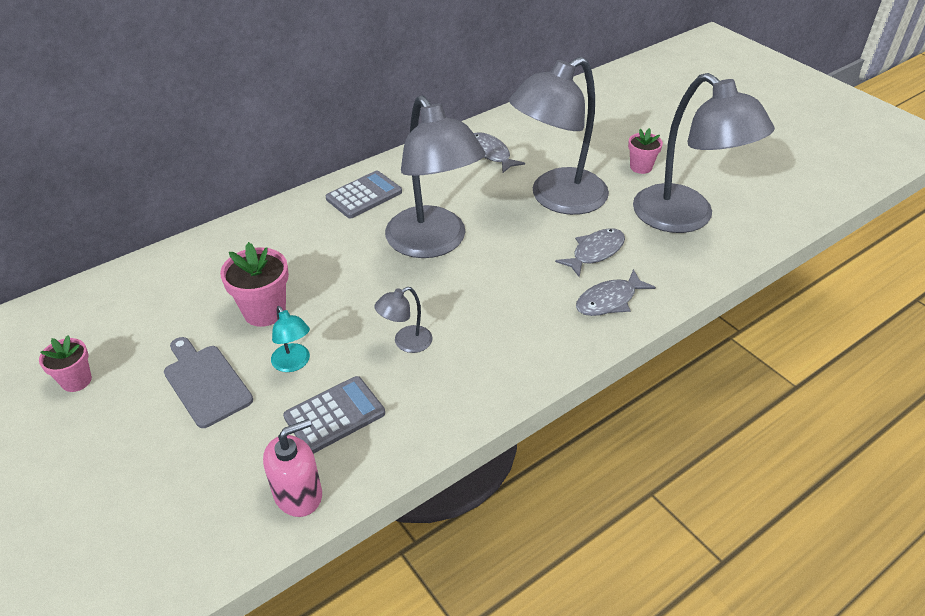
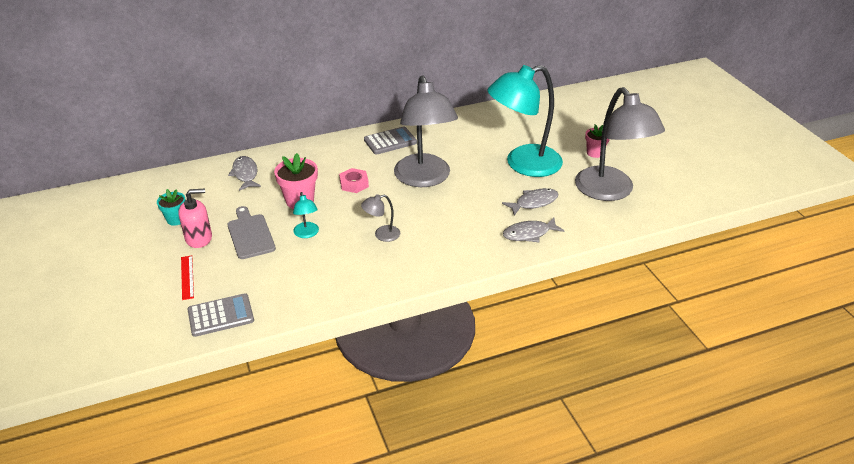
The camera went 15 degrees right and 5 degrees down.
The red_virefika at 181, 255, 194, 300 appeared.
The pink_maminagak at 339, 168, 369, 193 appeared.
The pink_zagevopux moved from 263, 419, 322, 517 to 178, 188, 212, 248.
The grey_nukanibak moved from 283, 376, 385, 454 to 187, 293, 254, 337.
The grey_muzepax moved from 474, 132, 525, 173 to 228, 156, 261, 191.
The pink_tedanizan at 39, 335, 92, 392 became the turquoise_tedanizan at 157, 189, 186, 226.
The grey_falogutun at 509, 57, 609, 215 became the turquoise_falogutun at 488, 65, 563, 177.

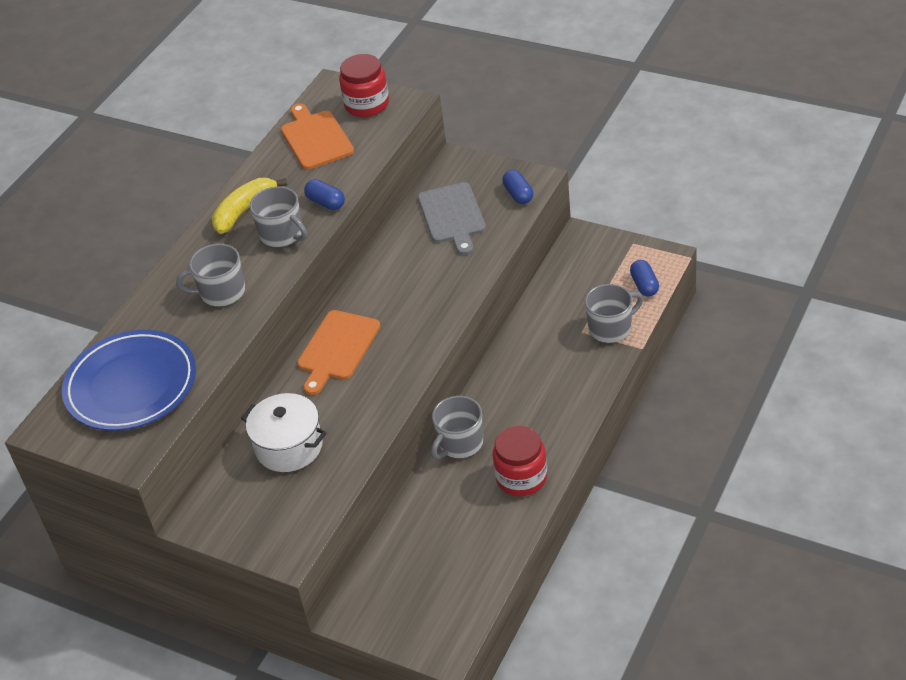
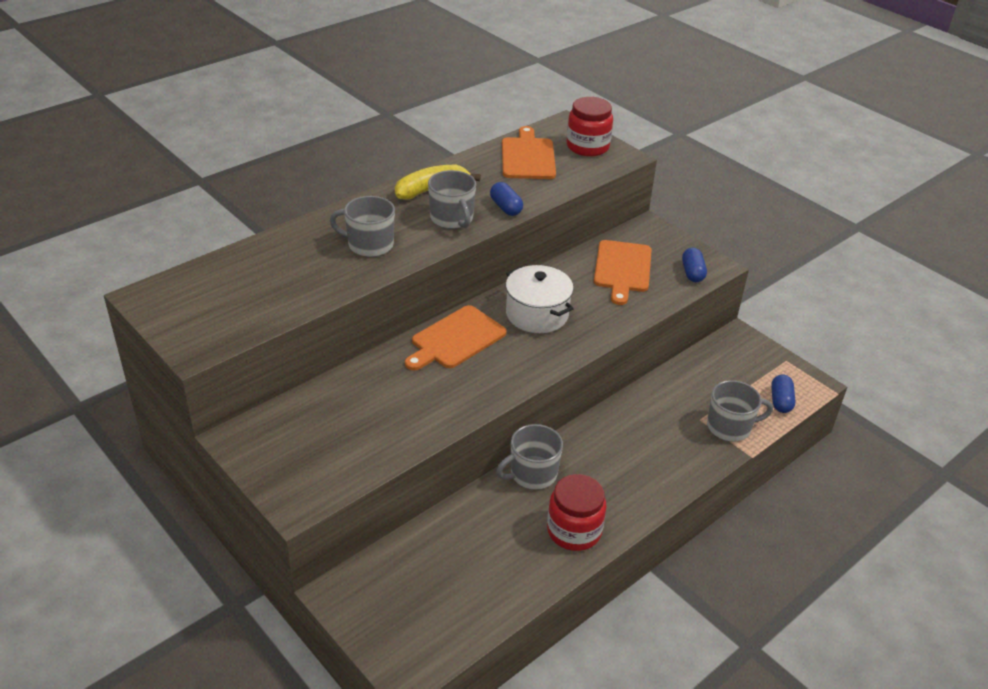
The camera went 15 degrees right and 5 degrees down.
The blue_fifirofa at 62, 330, 196, 431 disappeared.
The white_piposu moved from 241, 393, 327, 472 to 506, 265, 574, 333.
The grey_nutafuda at 418, 182, 486, 255 became the orange_nutafuda at 594, 240, 652, 305.

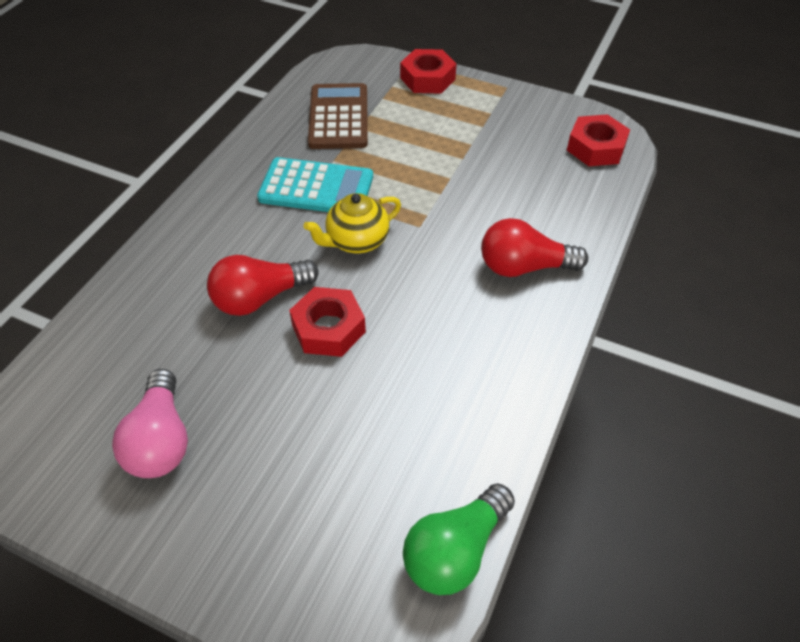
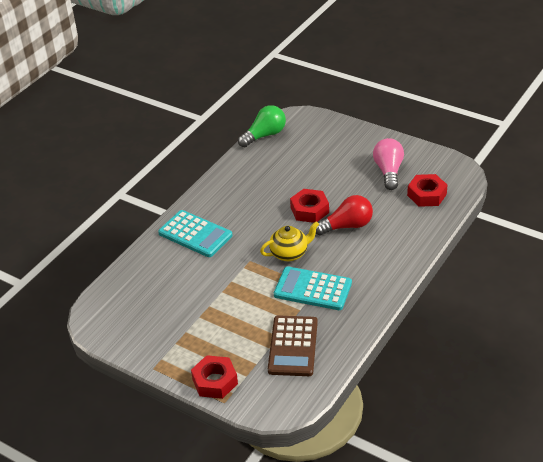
The camera went 170 degrees left and 10 degrees down.
The red_maminagak moved from 567, 114, 630, 166 to 407, 174, 447, 207.
The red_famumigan at 481, 218, 588, 277 was replaced by the turquoise_nukanibak at 158, 210, 232, 257.

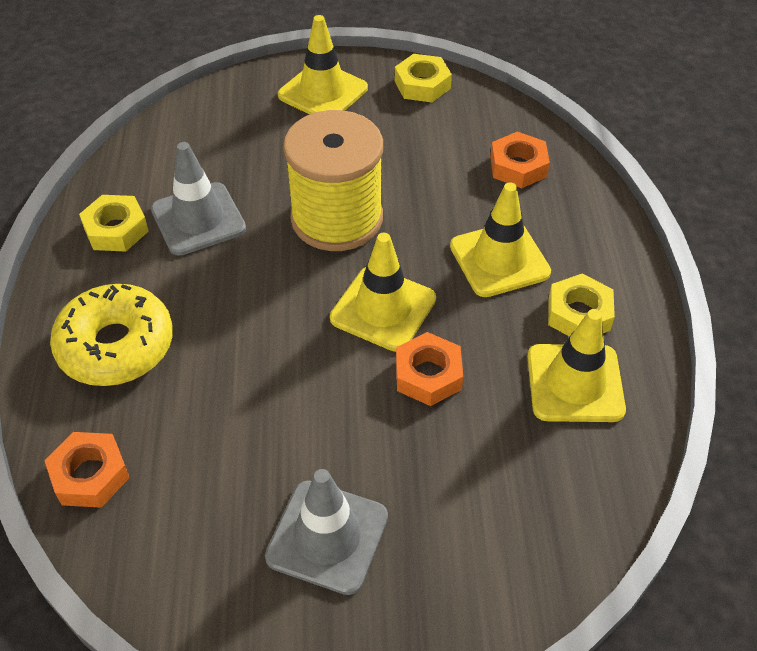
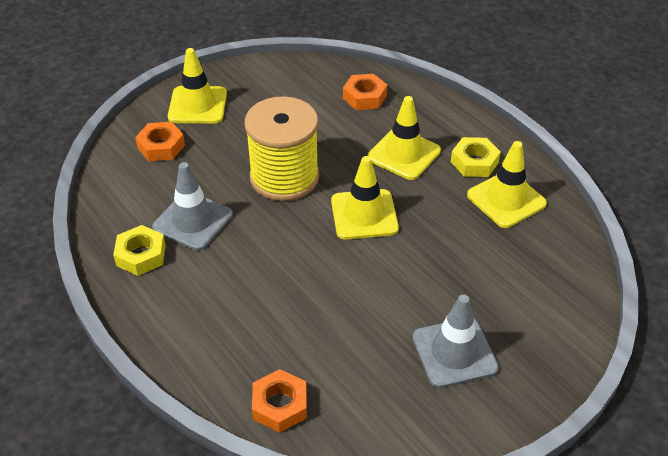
The camera went 35 degrees left and 5 degrees down.
The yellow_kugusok at 50, 284, 173, 386 disappeared.
The yellow_maminagak at 395, 54, 452, 103 disappeared.
The orange_maminagak moved from 396, 332, 463, 406 to 135, 122, 185, 161.

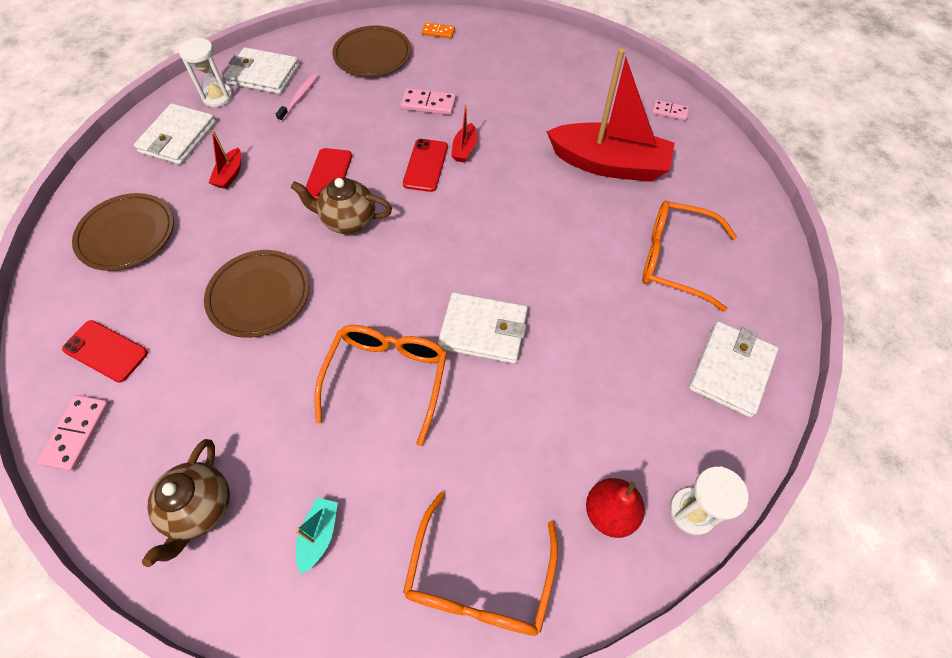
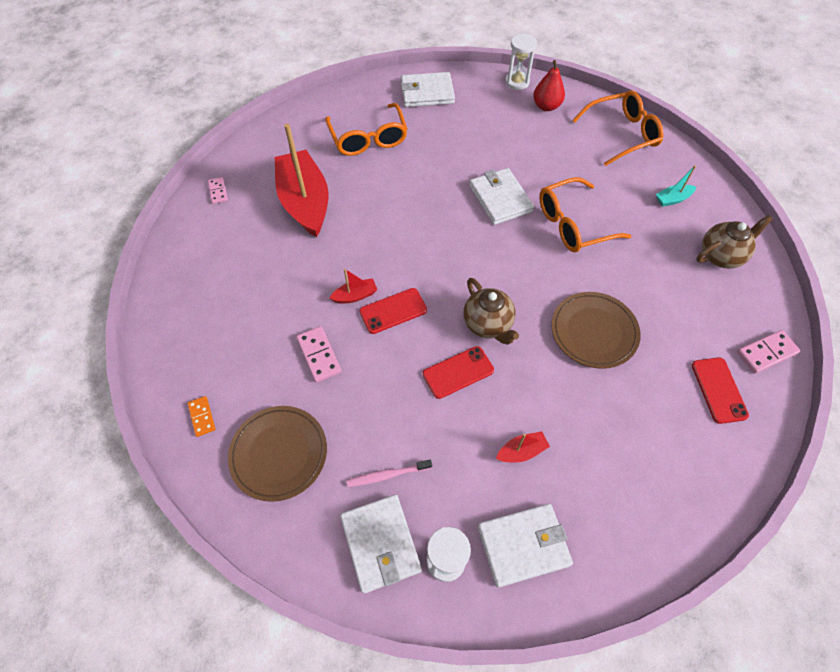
The camera went 125 degrees left and 0 degrees up.
The brown_fifirofa at 72, 193, 174, 271 disappeared.

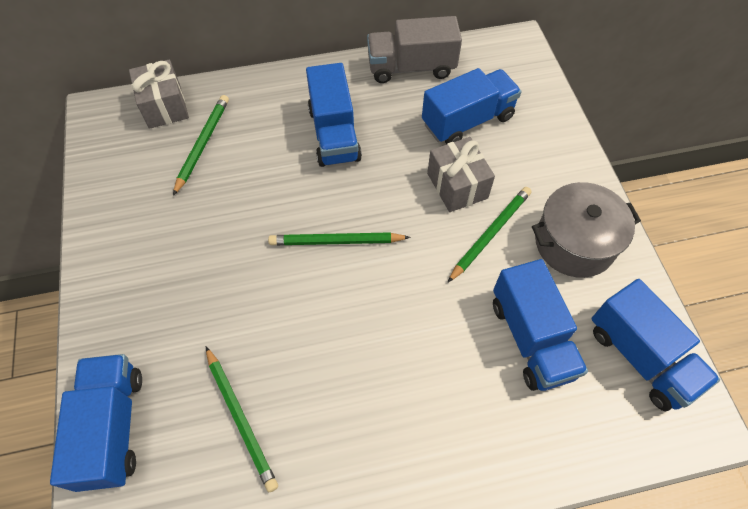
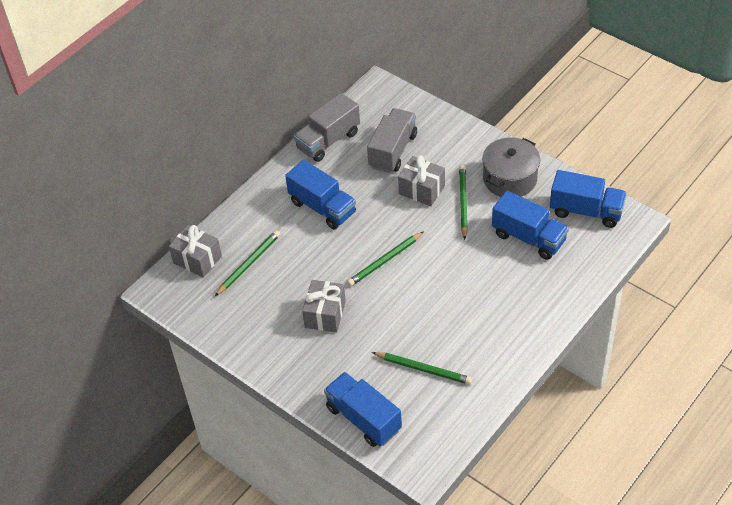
The camera went 35 degrees left and 10 degrees down.
The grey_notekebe at 302, 280, 346, 333 appeared.
The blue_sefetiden at 422, 68, 521, 144 became the grey_sefetiden at 367, 108, 417, 173.
The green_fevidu at 173, 95, 229, 196 turned 60 degrees clockwise.

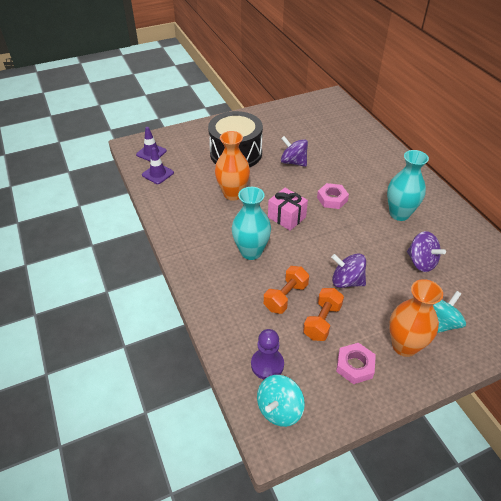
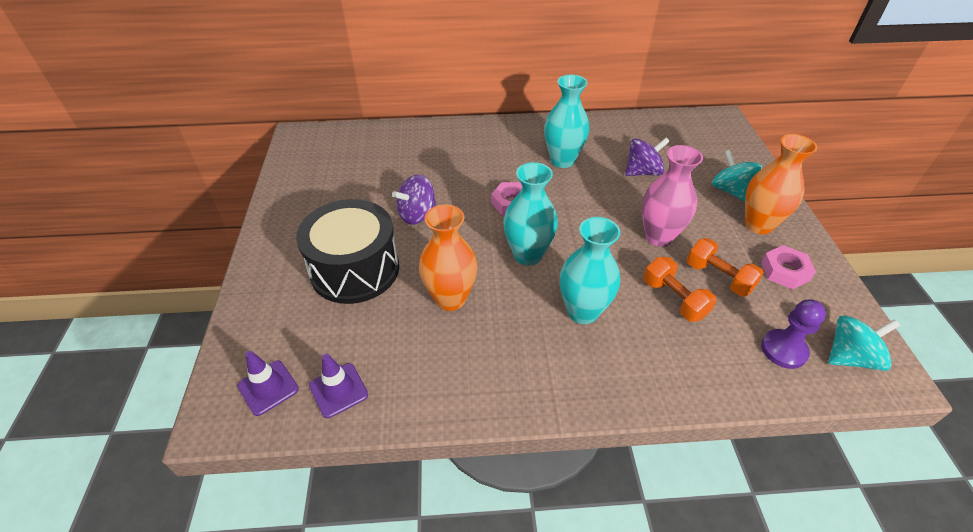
The camera went 70 degrees left and 0 degrees up.
The pink_notekebe at 268, 188, 308, 231 was replaced by the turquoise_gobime at 503, 162, 558, 266.
The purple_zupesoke at 331, 253, 366, 288 was replaced by the pink_gobime at 642, 145, 703, 247.
The turquoise_zupesoke at 257, 375, 305, 427 turned 75 degrees counterclockwise.

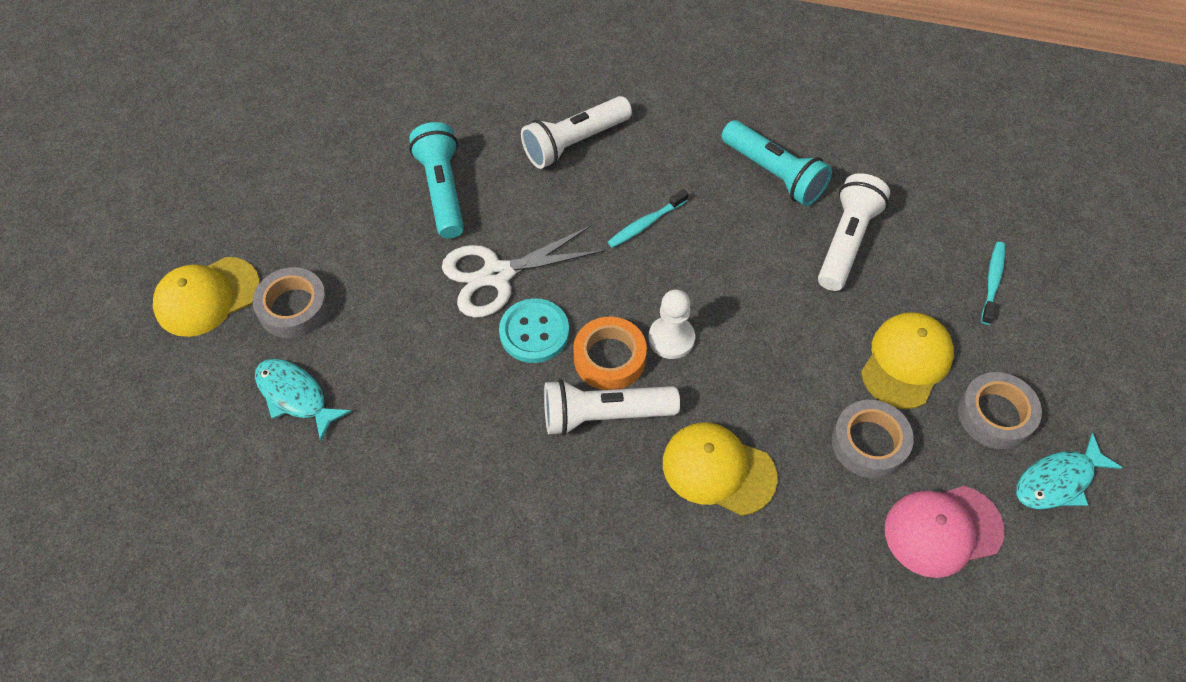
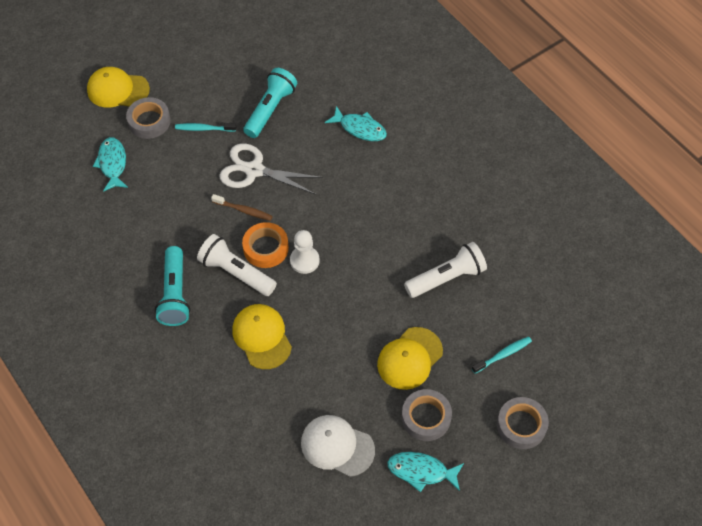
The camera went 40 degrees right and 0 degrees up.
The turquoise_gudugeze moved from 608, 189, 688, 248 to 175, 123, 236, 132.
The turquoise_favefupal moved from 722, 120, 832, 206 to 155, 246, 190, 326.
The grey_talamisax moved from 832, 400, 914, 479 to 497, 397, 549, 449.
The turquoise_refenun at 499, 298, 569, 363 was replaced by the brown_gudugeze at 211, 194, 273, 221.
The white_favefupal at 521, 96, 632, 169 was replaced by the turquoise_muzepax at 325, 106, 387, 141.
The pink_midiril at 885, 486, 1005, 578 became the white_midiril at 301, 415, 375, 477.
The yellow_midiril at 861, 312, 954, 409 turned 150 degrees clockwise.

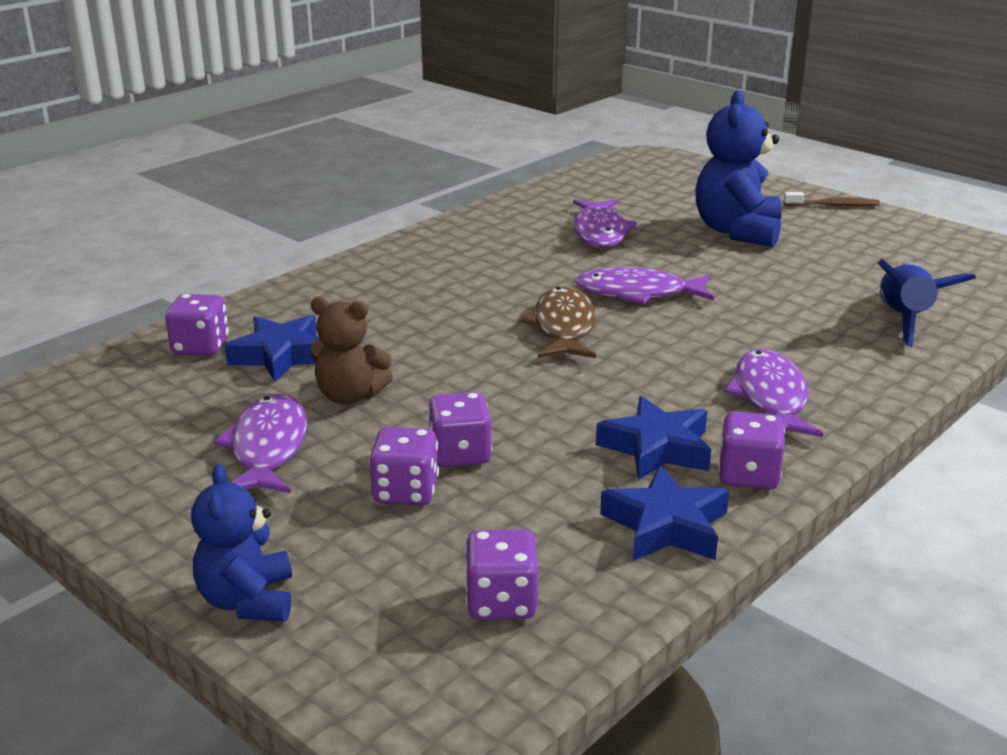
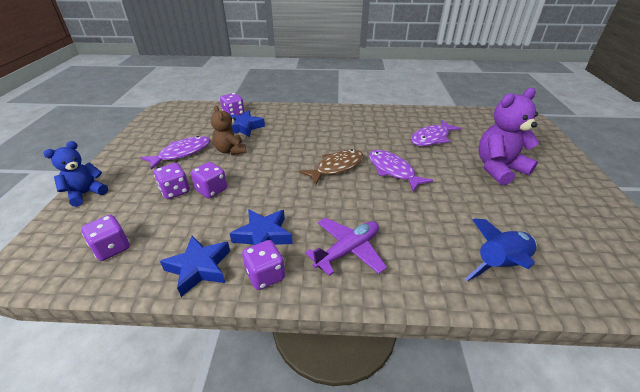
The camera went 50 degrees right and 10 degrees up.
The brown_gudugeze at 784, 192, 880, 206 disappeared.
The purple_muzepax at 724, 349, 823, 437 was replaced by the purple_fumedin at 305, 218, 387, 276.
The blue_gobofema at 695, 90, 782, 247 became the purple_gobofema at 478, 88, 539, 185.

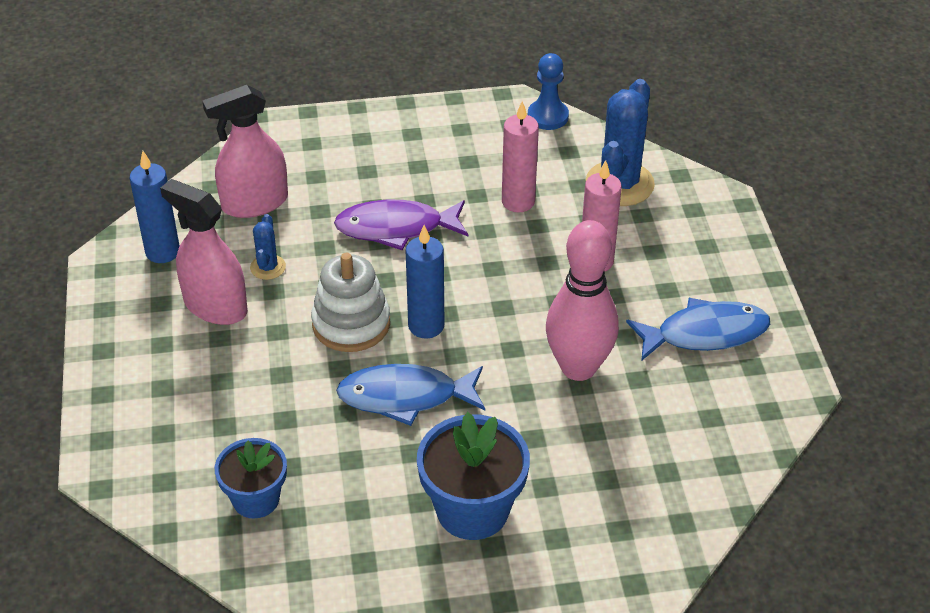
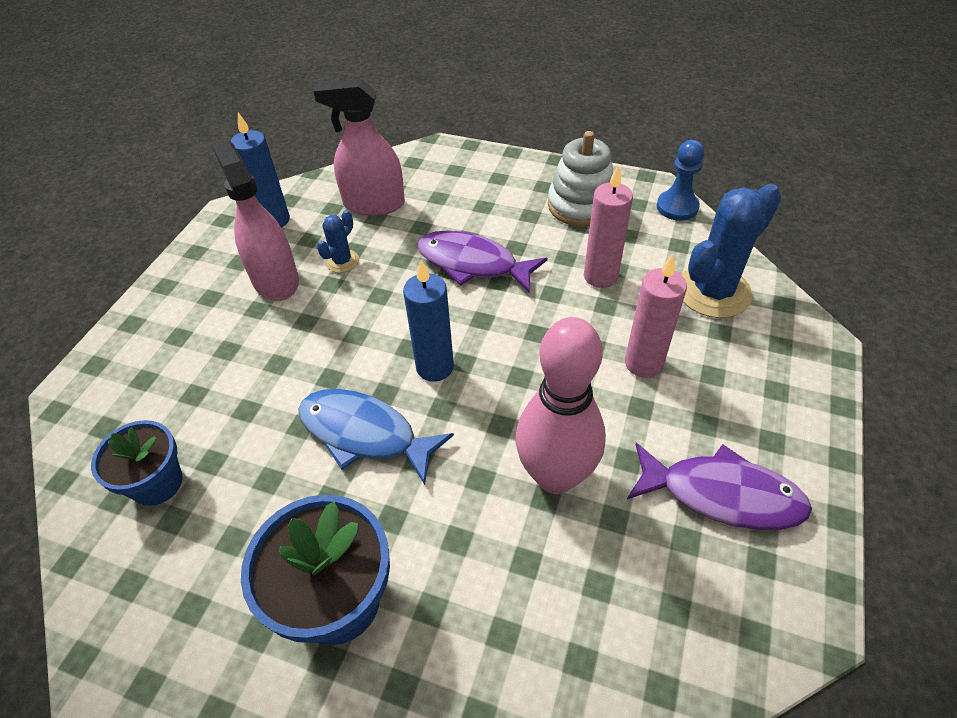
The camera went 30 degrees right and 5 degrees up.
The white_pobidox moved from 311, 253, 390, 352 to 548, 131, 613, 227.
The blue_muzepax at 626, 298, 770, 361 became the purple_muzepax at 627, 443, 812, 530.

